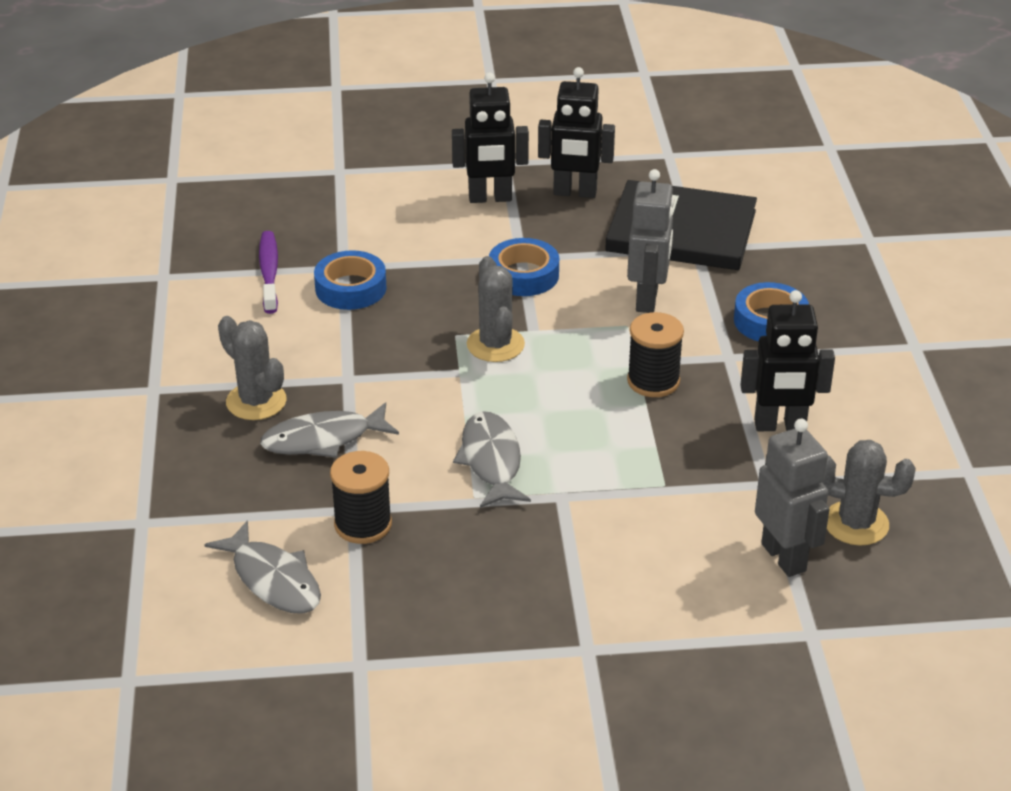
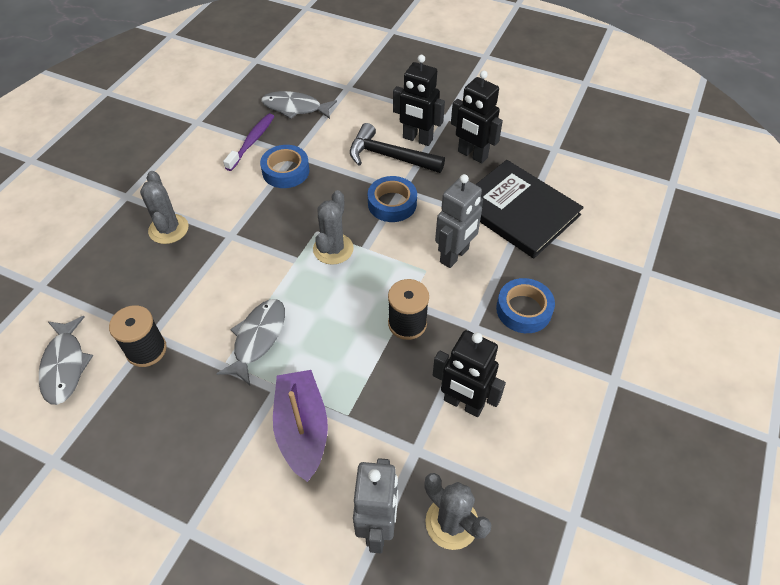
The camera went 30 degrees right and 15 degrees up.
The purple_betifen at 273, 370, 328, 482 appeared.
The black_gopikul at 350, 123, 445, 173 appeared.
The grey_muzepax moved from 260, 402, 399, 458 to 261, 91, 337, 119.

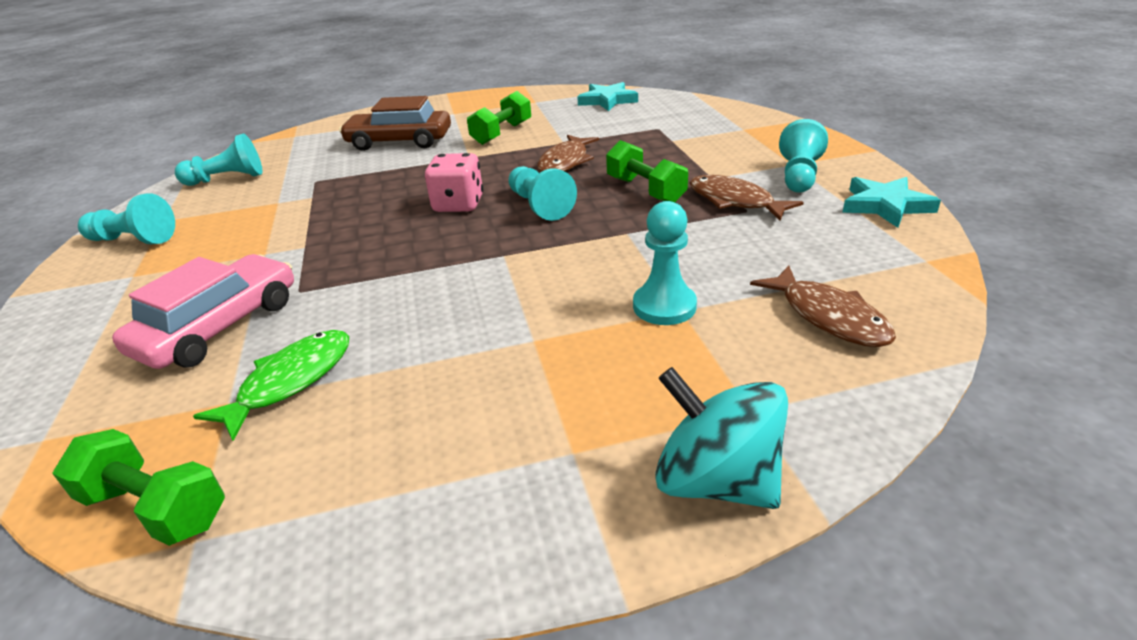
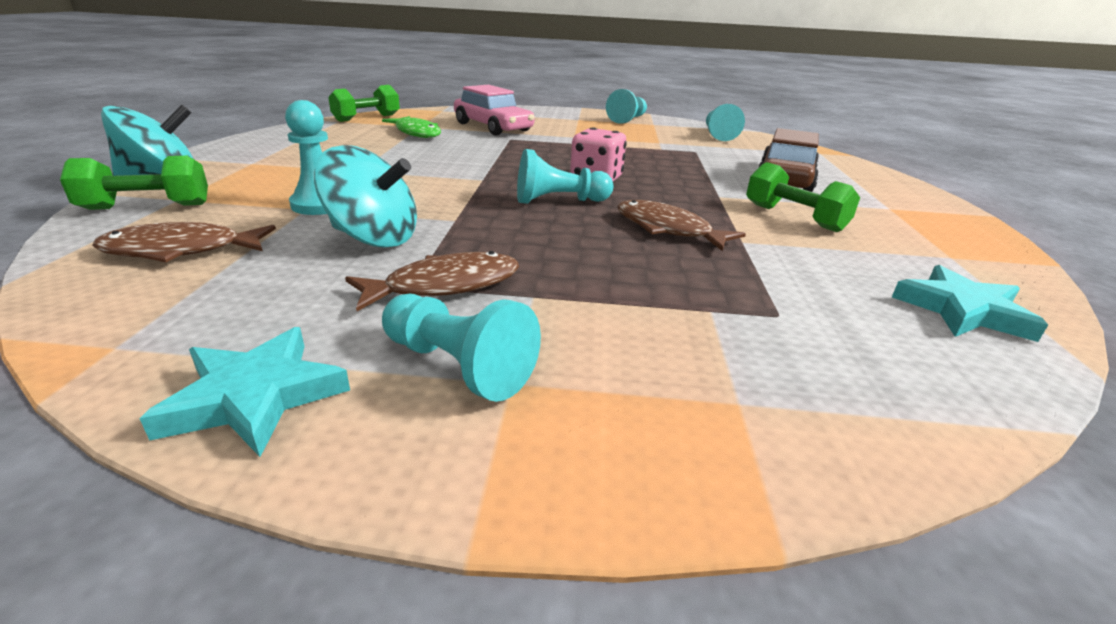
The camera went 105 degrees right and 5 degrees down.
The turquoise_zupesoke at 314, 145, 417, 248 appeared.
The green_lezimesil moved from 606, 140, 688, 203 to 60, 156, 208, 210.

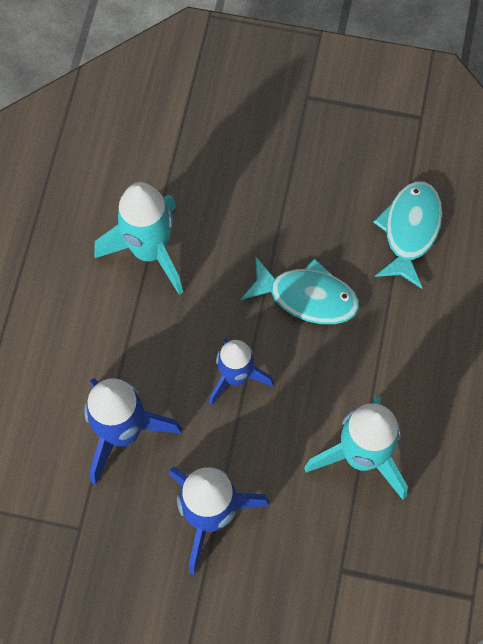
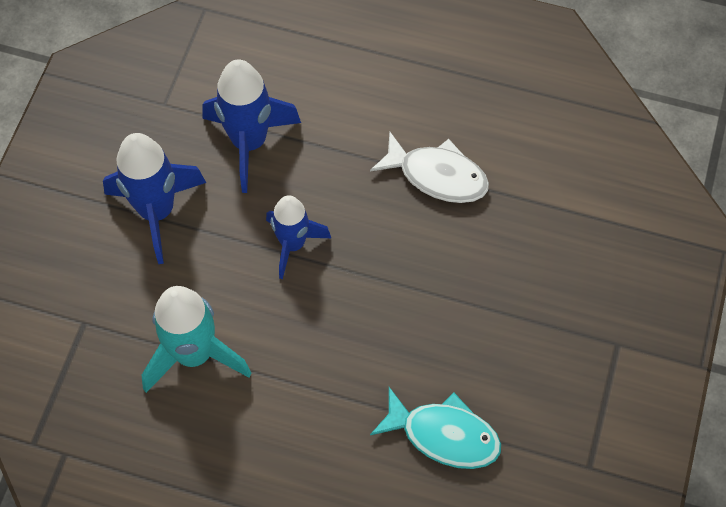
The camera went 95 degrees right and 5 degrees down.
The turquoise_muzepax at 241, 256, 359, 324 disappeared.
The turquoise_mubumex at 94, 182, 183, 295 was replaced by the white_muzepax at 370, 131, 489, 203.

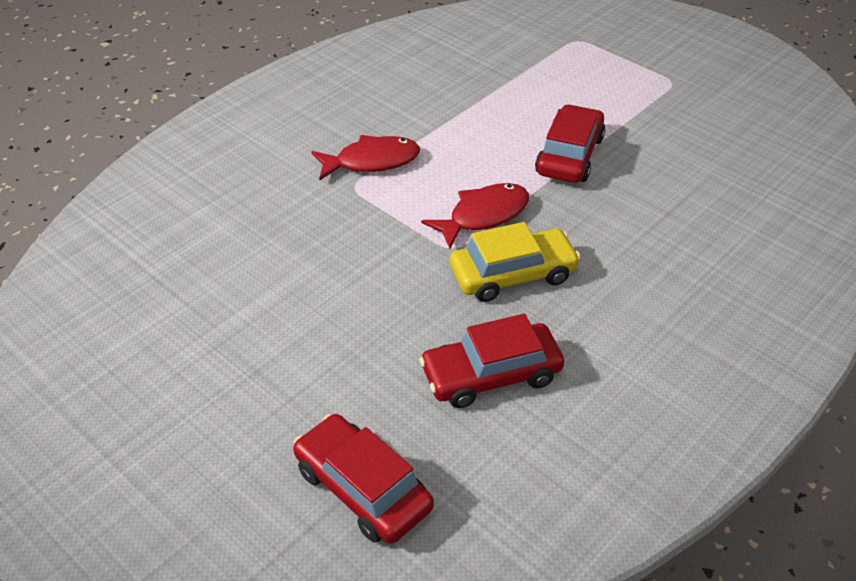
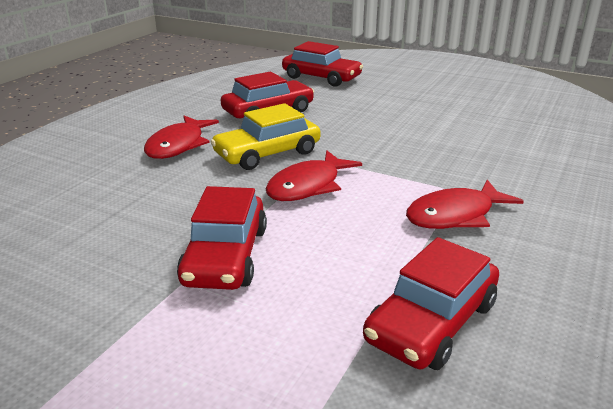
The camera went 165 degrees right and 15 degrees down.
The red_muzepax at 144, 116, 219, 159 appeared.
The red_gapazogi at 363, 237, 499, 370 appeared.

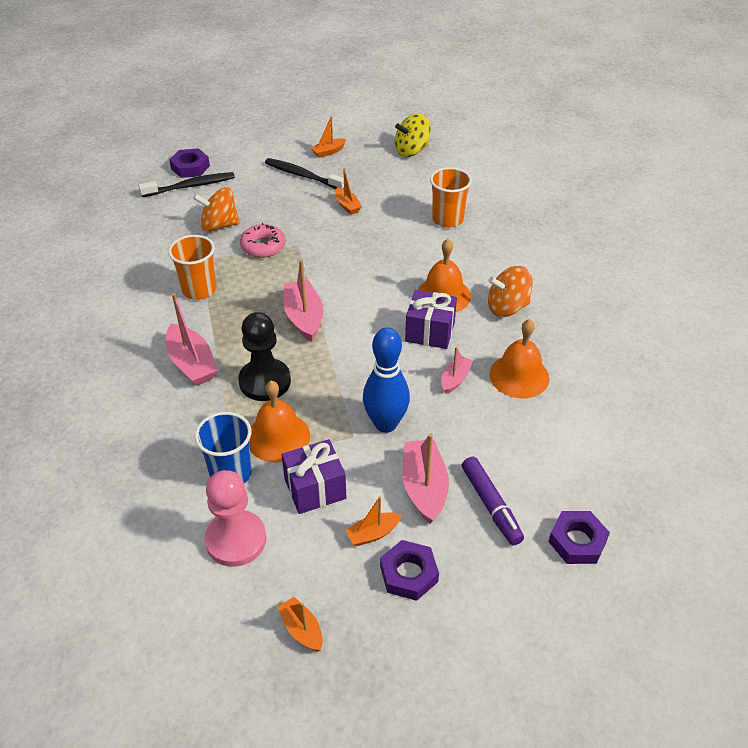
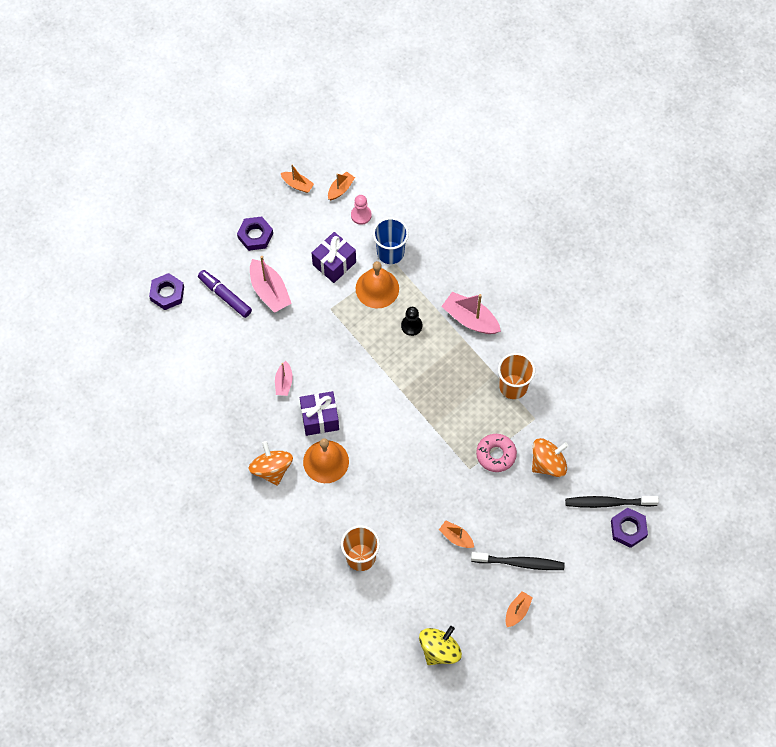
The camera went 155 degrees right and 20 degrees up.
The pink_betifen at 284, 259, 323, 342 disappeared.
The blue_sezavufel at 363, 327, 410, 433 disappeared.
The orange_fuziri at 489, 319, 549, 398 disappeared.
The orange_betifen moved from 345, 496, 402, 546 to 328, 171, 355, 200.
The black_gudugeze at 139, 172, 235, 197 turned 45 degrees clockwise.
The orange_zupesoke at 488, 266, 533, 317 turned 75 degrees counterclockwise.
The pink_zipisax at 205, 470, 266, 567 changed to 0.56 times the size.
The black_zipisax at 238, 312, 291, 401 changed to 0.56 times the size.

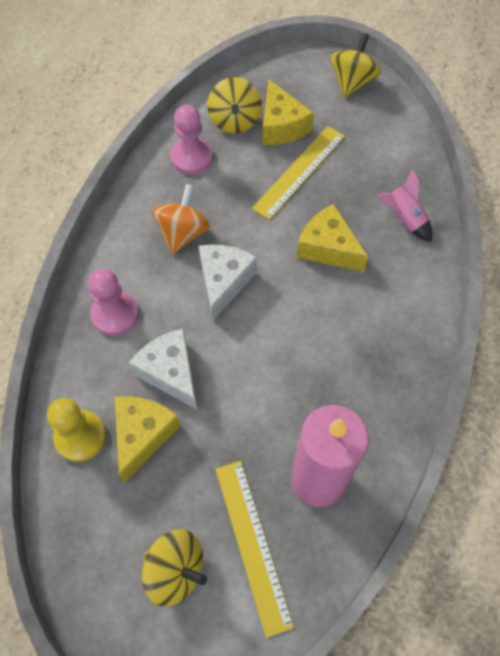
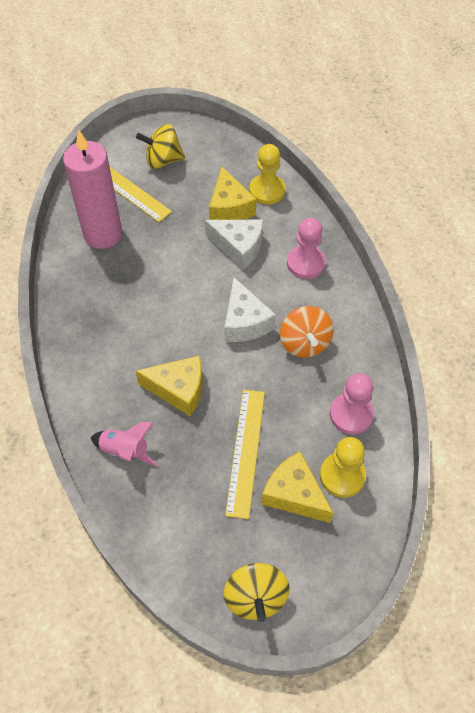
The camera went 150 degrees right and 5 degrees down.
The yellow_zupesoke at 207, 77, 262, 134 was replaced by the yellow_zipisax at 320, 437, 366, 498.

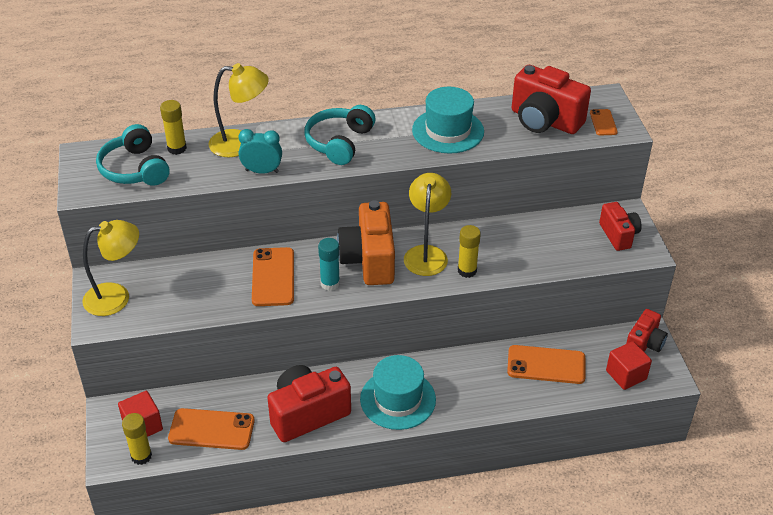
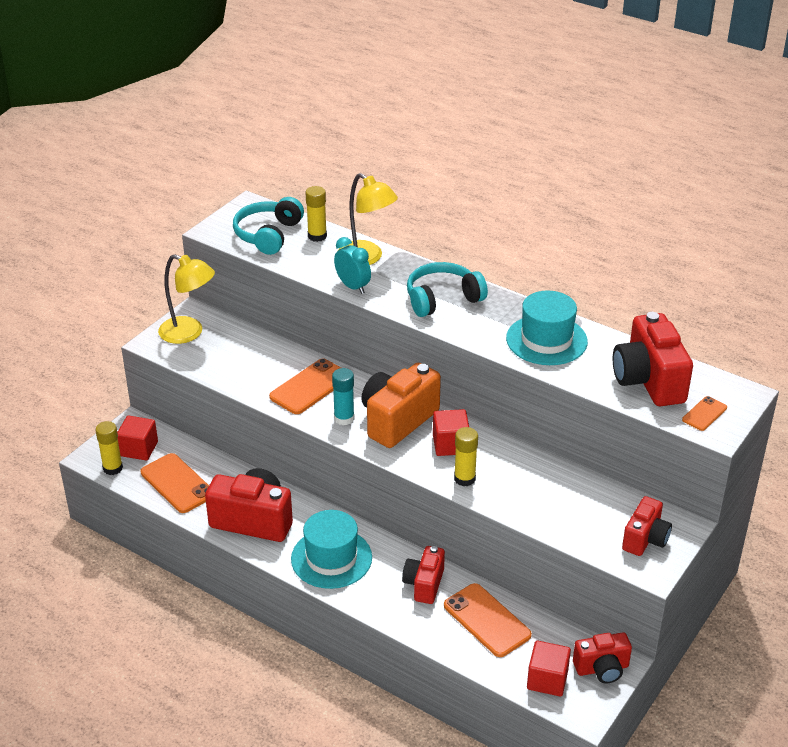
The camera went 45 degrees right and 5 degrees down.
The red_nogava at 402, 546, 445, 604 appeared.
The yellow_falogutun at 404, 173, 451, 276 was replaced by the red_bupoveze at 433, 409, 469, 456.

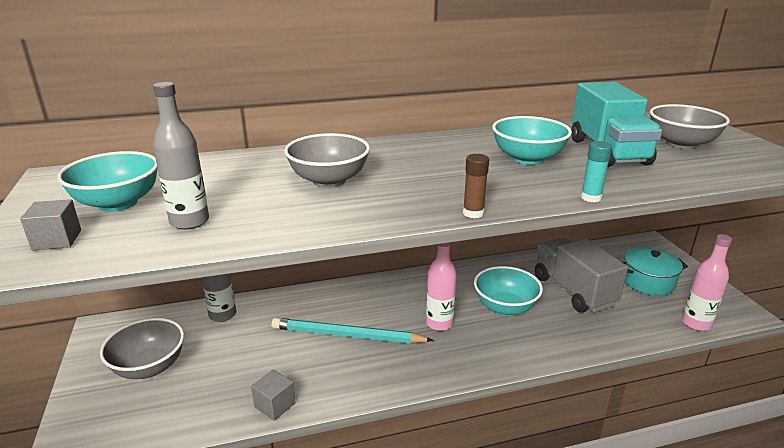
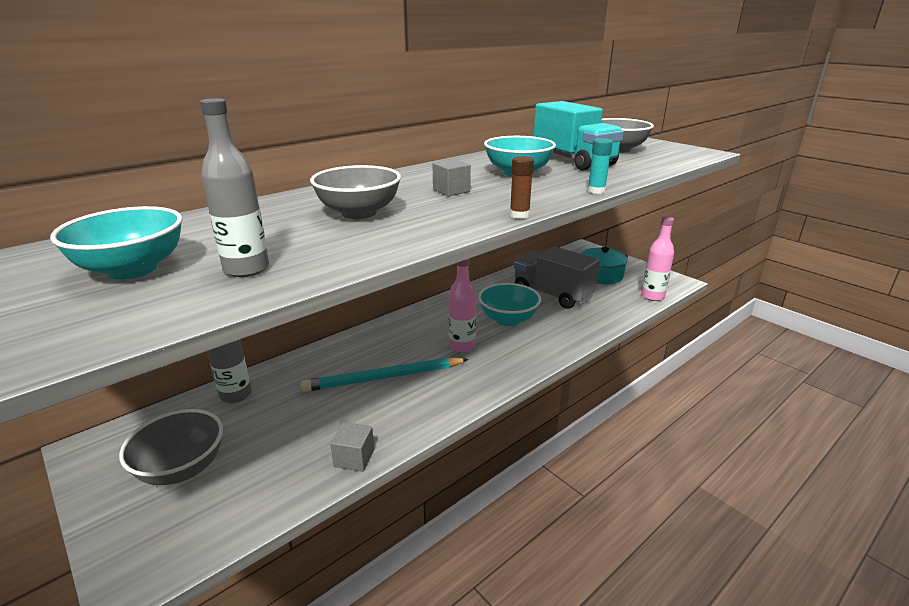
The camera went 25 degrees left and 0 degrees up.
The grey_bupoveze moved from 20, 199, 81, 250 to 433, 159, 471, 196.

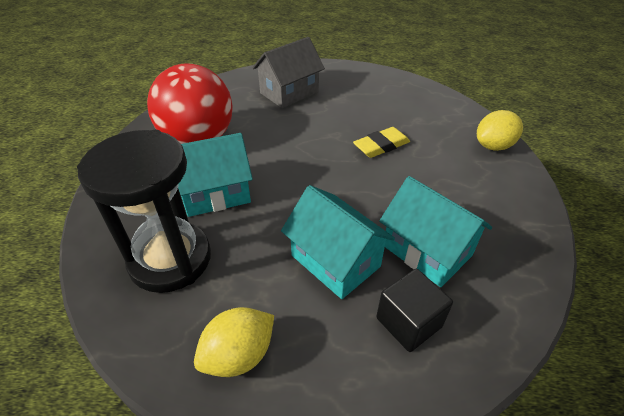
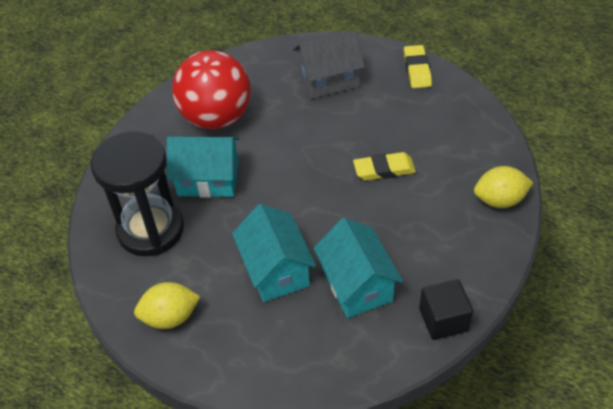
The camera went 25 degrees right and 5 degrees up.
The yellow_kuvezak at 404, 45, 432, 88 appeared.
The black_bupoveze moved from 376, 269, 453, 352 to 419, 279, 474, 340.

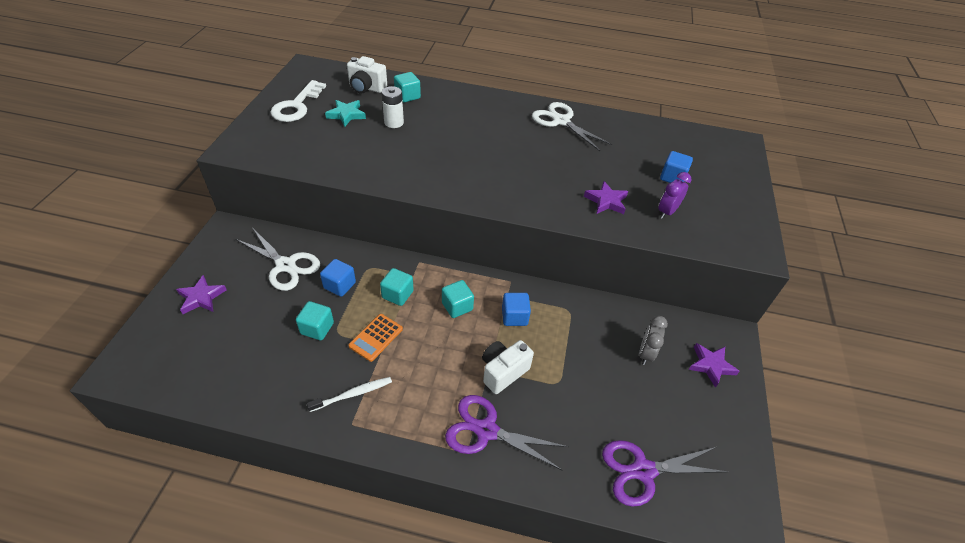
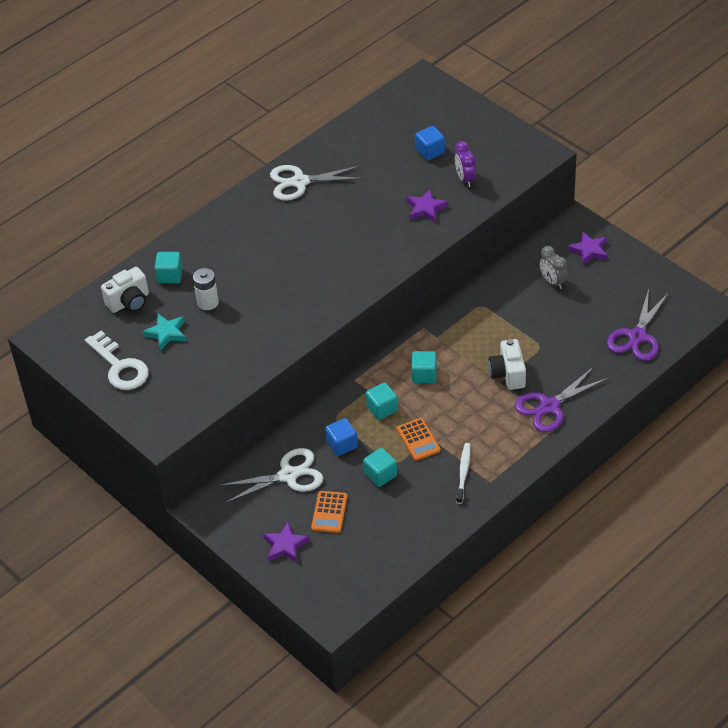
The camera went 50 degrees left and 0 degrees up.
The blue_bupoveze at 502, 293, 531, 326 disappeared.
The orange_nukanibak at 311, 491, 348, 533 appeared.

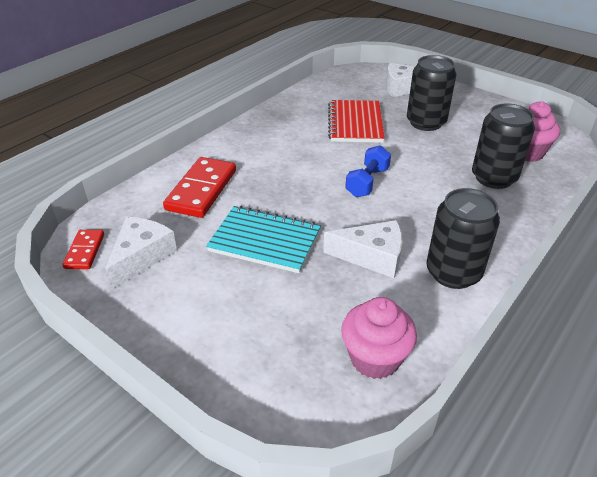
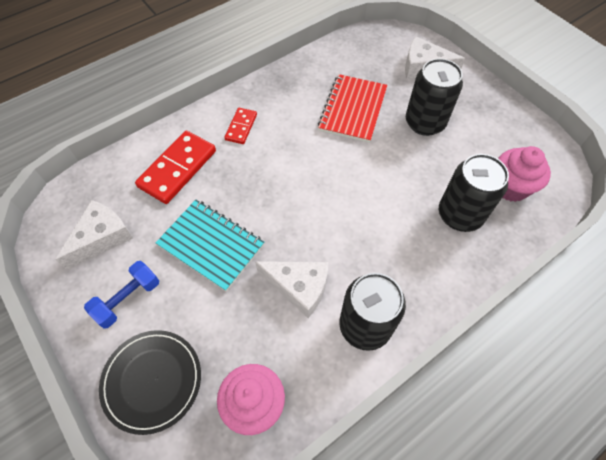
The camera went 15 degrees right and 20 degrees up.
The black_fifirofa at 99, 330, 201, 435 appeared.
The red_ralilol moved from 63, 230, 104, 269 to 224, 108, 257, 144.
The blue_lezimesil moved from 345, 145, 391, 197 to 84, 261, 159, 329.

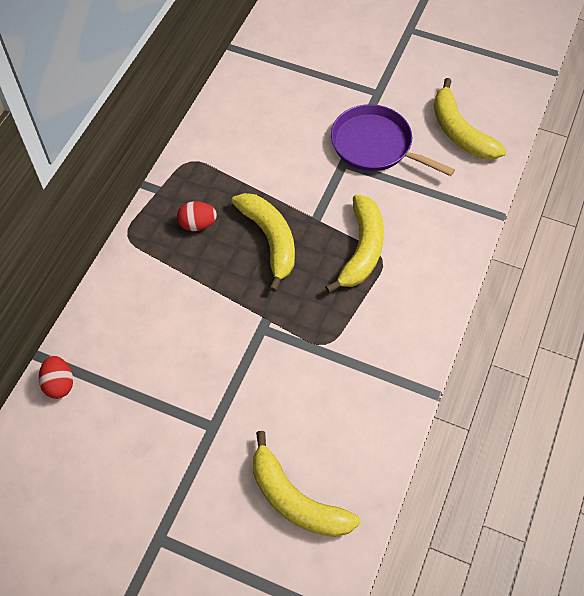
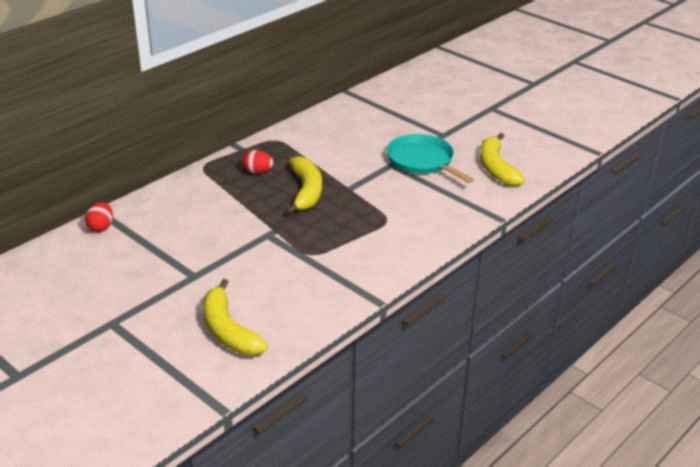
The camera went 20 degrees right and 25 degrees down.
The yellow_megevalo at 325, 194, 384, 293 disappeared.
The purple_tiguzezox at 331, 104, 455, 176 became the turquoise_tiguzezox at 387, 134, 474, 183.

